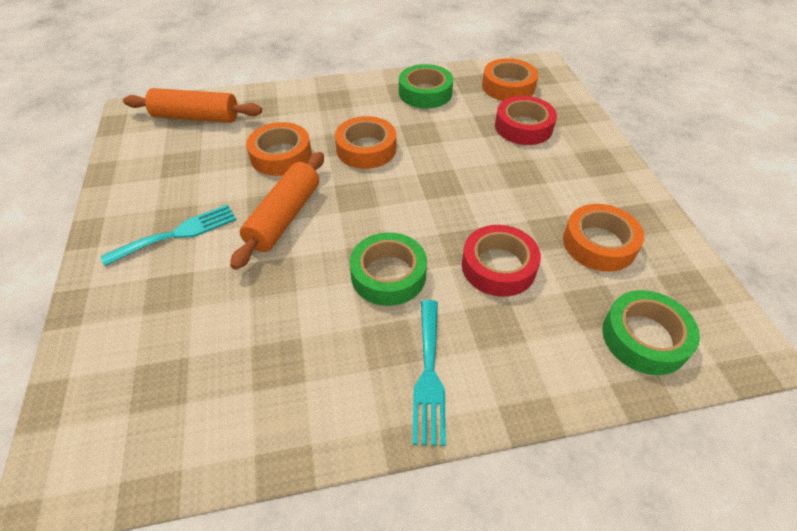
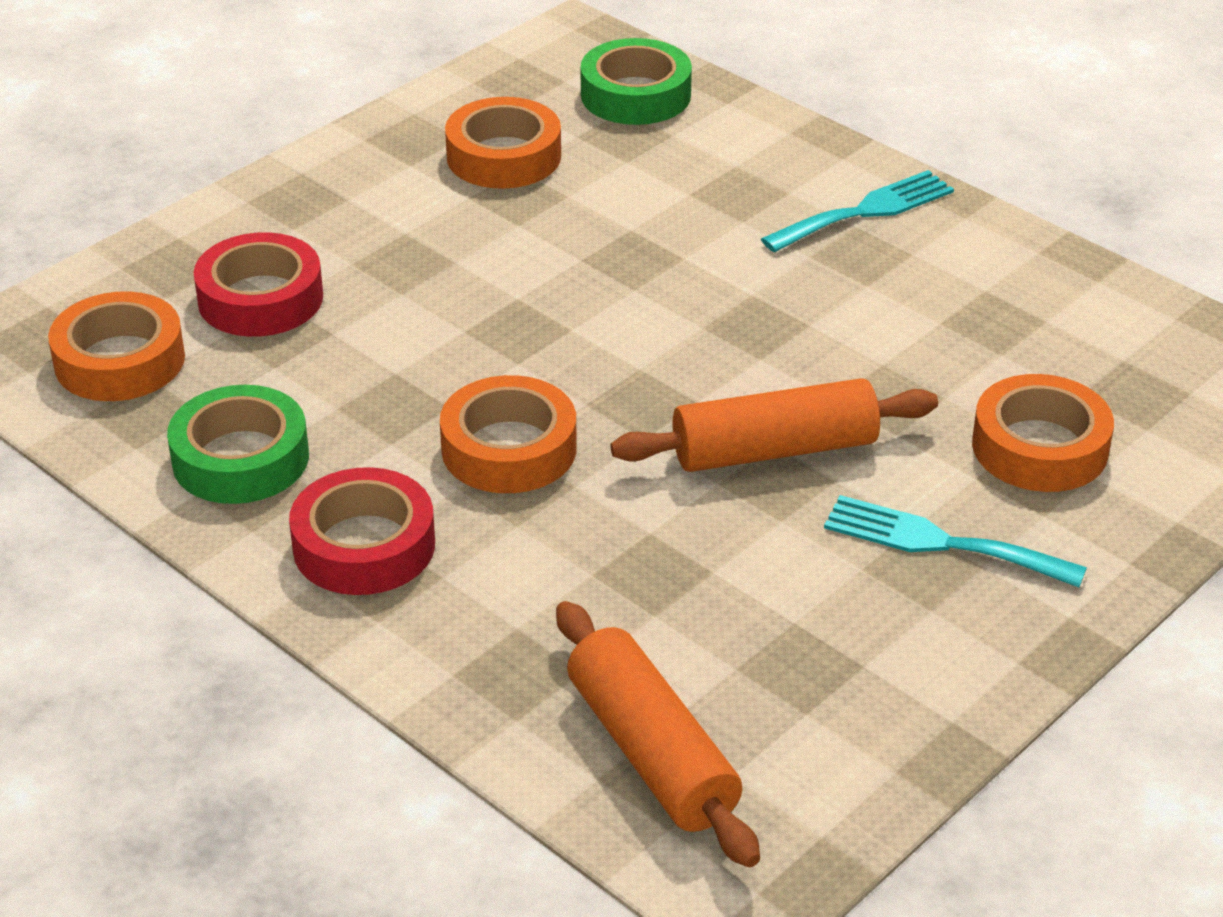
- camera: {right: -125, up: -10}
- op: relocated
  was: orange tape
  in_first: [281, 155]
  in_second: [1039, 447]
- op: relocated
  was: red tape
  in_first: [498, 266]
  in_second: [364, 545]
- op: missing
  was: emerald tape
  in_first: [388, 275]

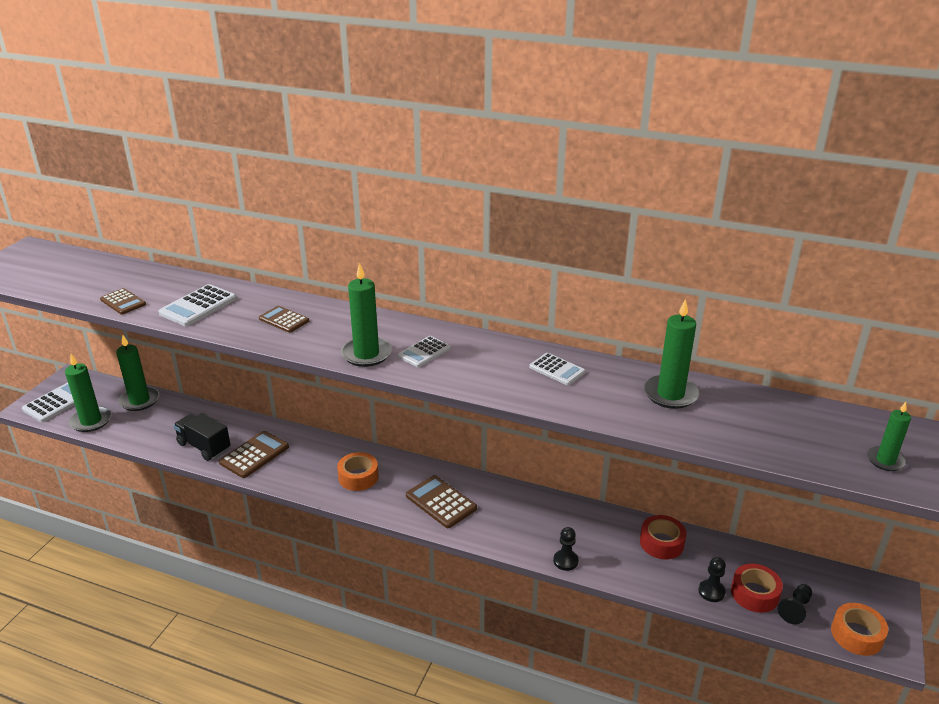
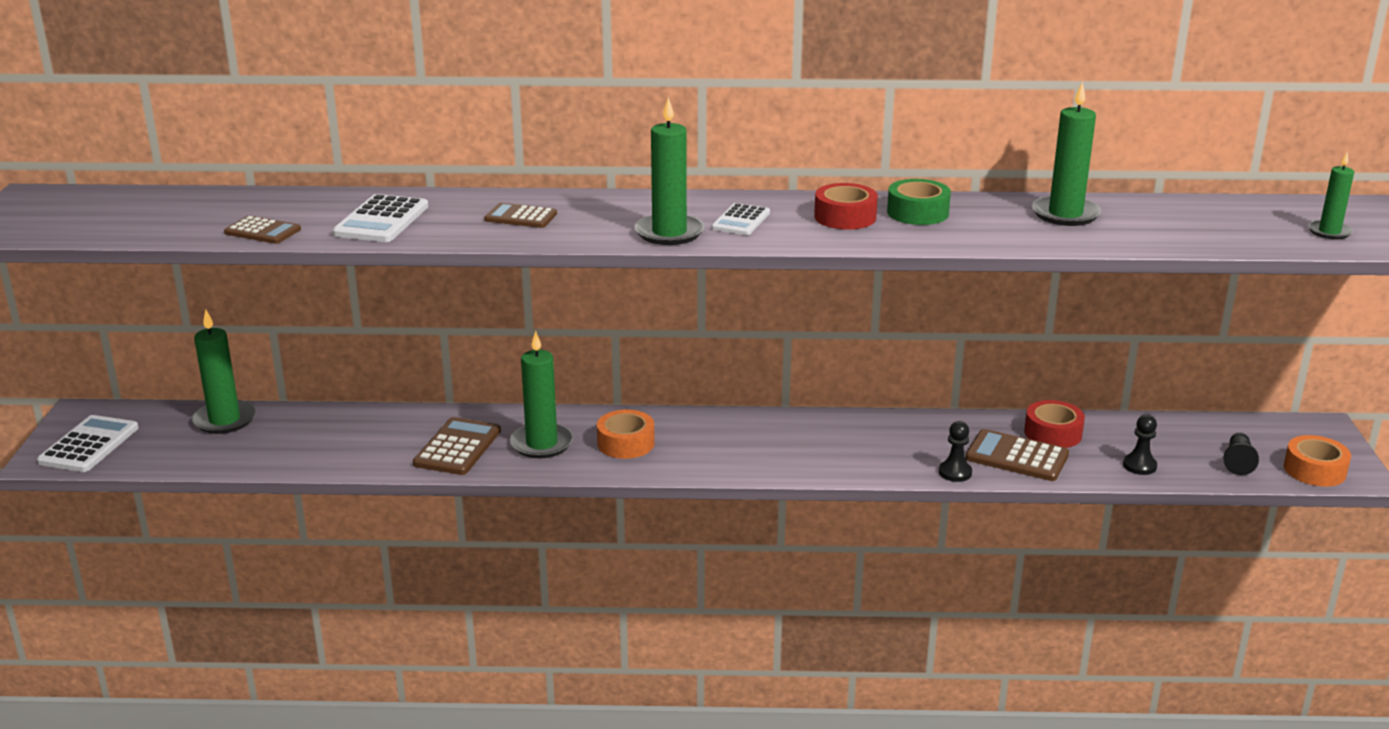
- camera: {right: -20, up: -5}
- op: exchanged
  was: snow-white calculator
  now: emerald tape
  in_first: [557, 370]
  in_second: [917, 213]
- op: relocated
  was: emerald pillar candle
  in_first: [91, 421]
  in_second: [542, 444]
- op: missing
  was: black toy truck
  in_first: [204, 447]
- op: relocated
  was: dark brown calculator
  in_first: [441, 502]
  in_second: [1017, 457]
- op: relocated
  was: red tape
  in_first: [754, 594]
  in_second: [845, 217]

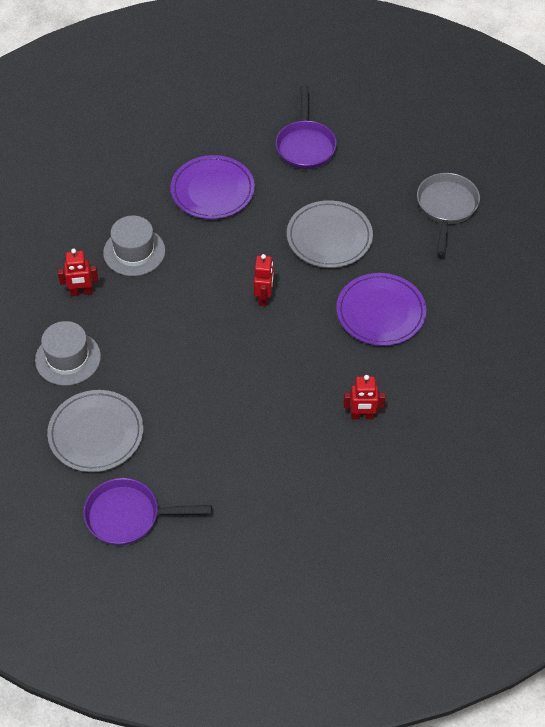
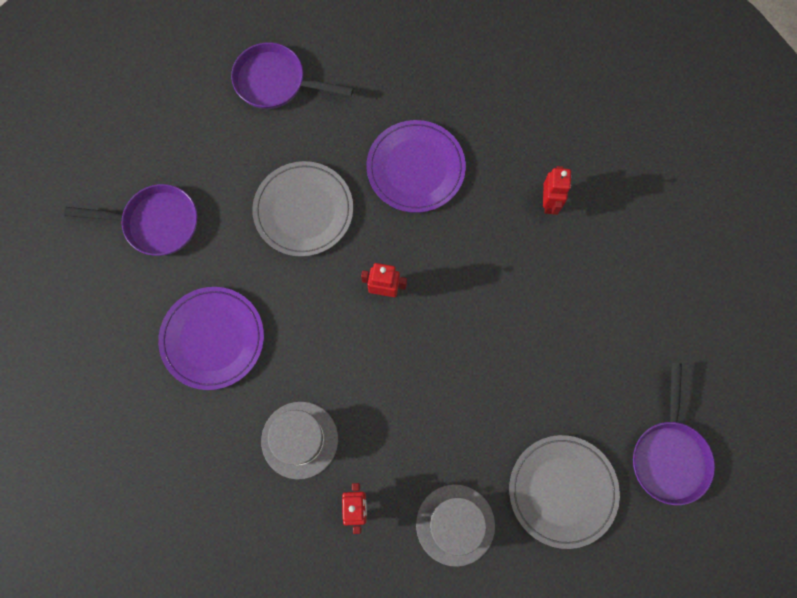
- camera: {right: -85, up: 20}
- op: colour
  was: gray frying pan
  now: royal purple frying pan
  in_first: [446, 208]
  in_second: [276, 82]

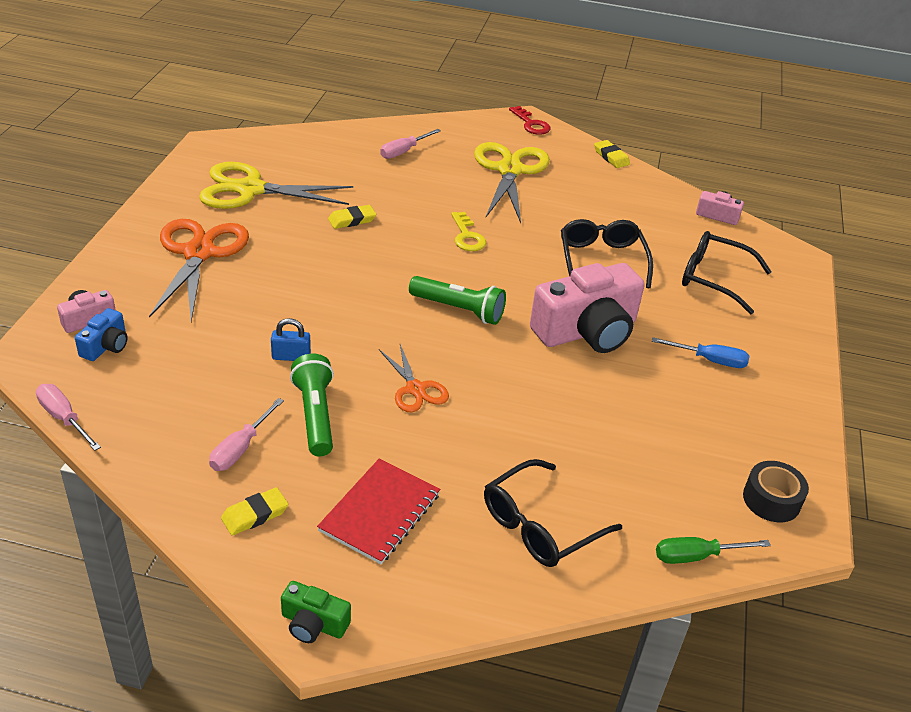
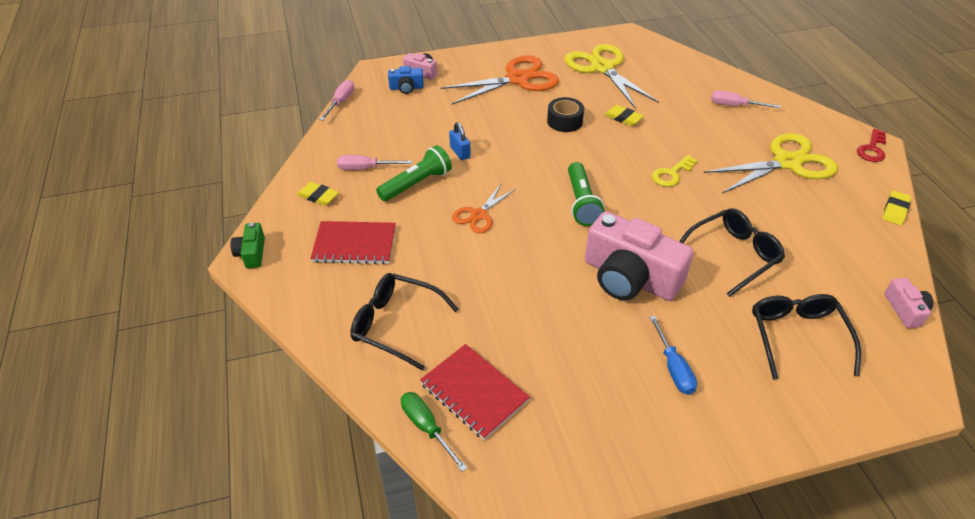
- camera: {right: 65, up: 5}
- op: relocated
  was: black tape
  in_first: [771, 500]
  in_second: [564, 121]
- op: appeared
  now: red notepad
  in_second: [474, 392]

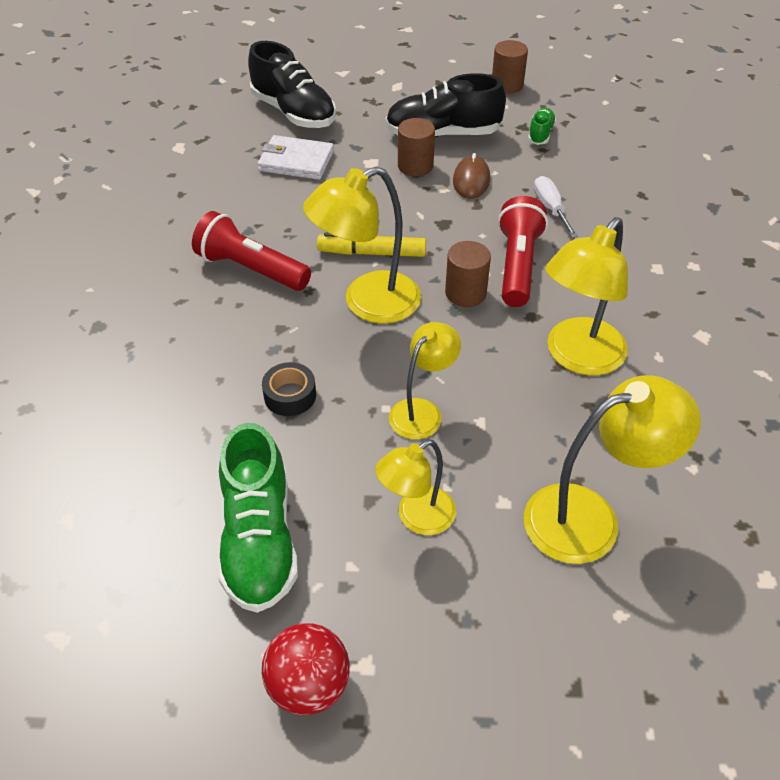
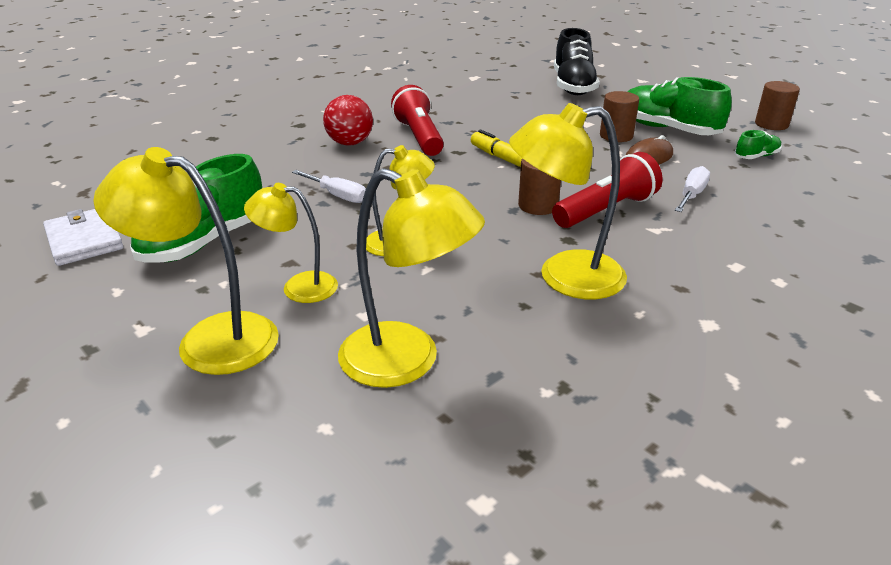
- camera: {right: 45, up: -15}
- op: colour
  was: black lace-up shoe
  now: emerald lace-up shoe
  in_first: [443, 134]
  in_second: [667, 129]
- op: relocated
  was: snow-white card wallet
  in_first: [296, 161]
  in_second: [84, 240]
- op: relocated
  was: yellow reading lamp
  in_first: [367, 303]
  in_second: [210, 339]
- op: exchanged
  was: black tape
  now: snow-white screwdriver
  in_first: [290, 395]
  in_second: [337, 195]
- op: relocated
  was: red play ball
  in_first: [308, 685]
  in_second: [350, 143]

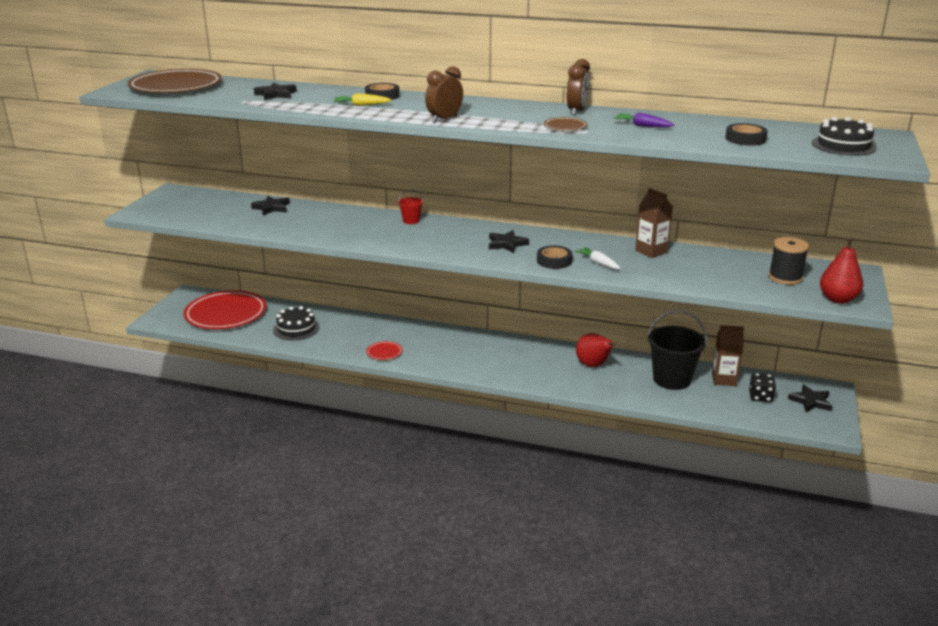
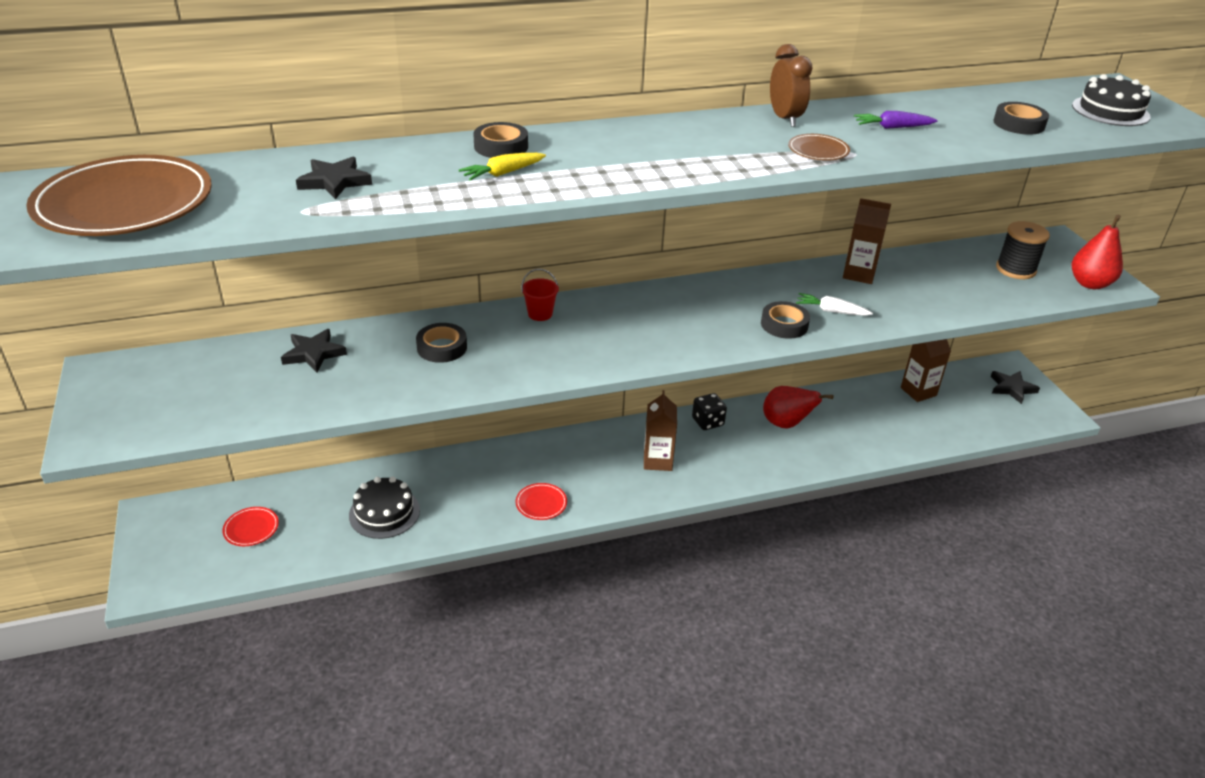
- camera: {right: -35, up: 10}
- op: missing
  was: dark brown clock
  in_first: [444, 119]
- op: missing
  was: black star shape
  in_first: [506, 244]
- op: size
  was: red flat dish
  in_first: [226, 314]
  in_second: [251, 528]
  ratio: 0.42
- op: missing
  was: black pail
  in_first: [672, 379]
- op: relocated
  was: black game die
  in_first: [760, 397]
  in_second: [707, 422]
- op: appeared
  now: black tape
  in_second: [442, 347]
- op: appeared
  now: dark brown juice carton
  in_second: [657, 460]

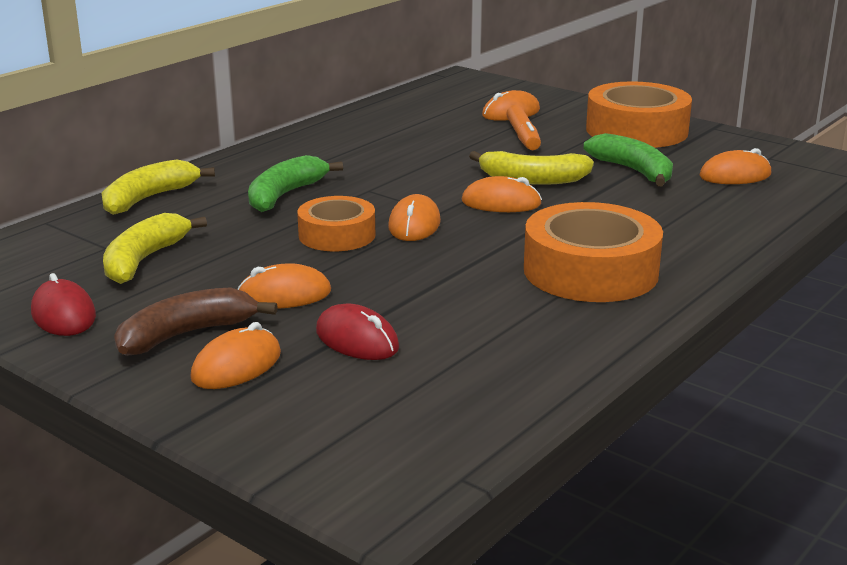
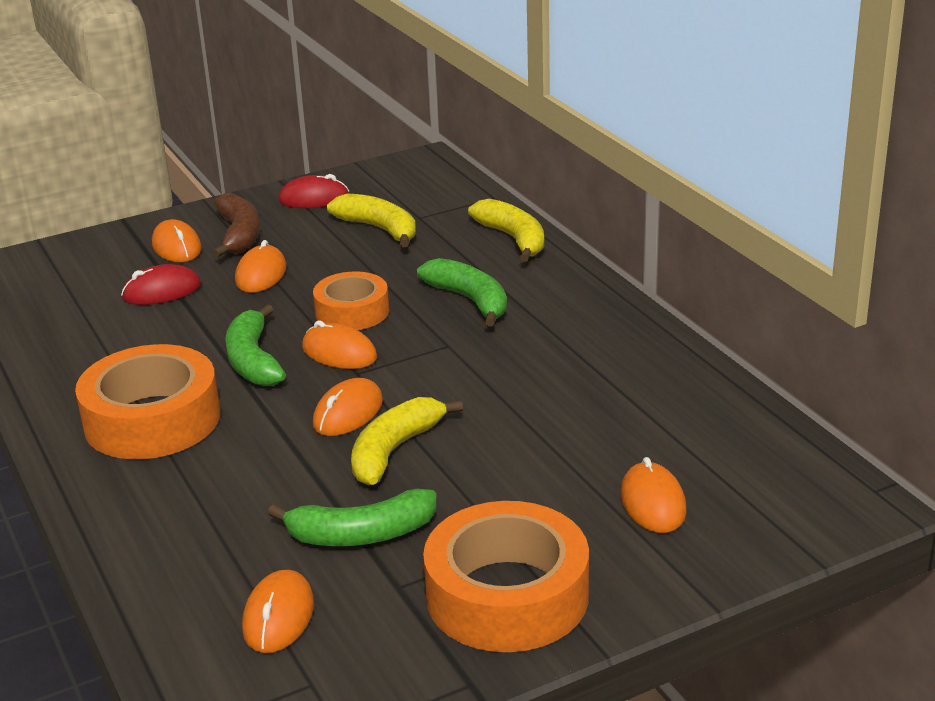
- camera: {right: 115, up: 5}
- op: missing
  was: orange marker pen
  in_first: [523, 136]
- op: appeared
  now: emerald toy banana
  in_second: [253, 361]

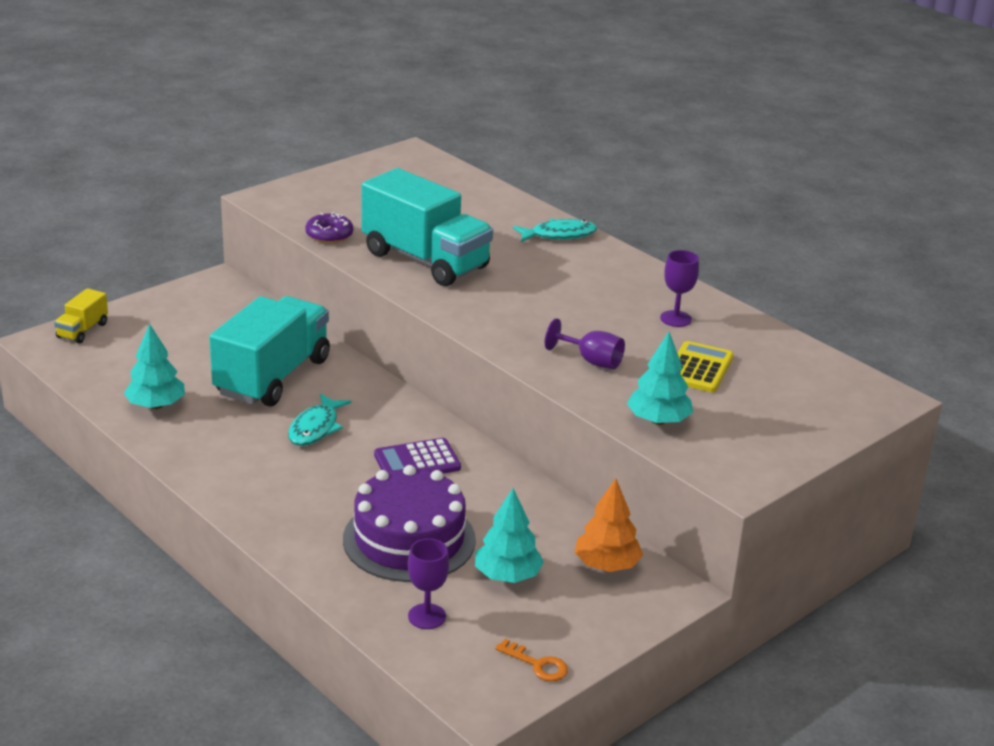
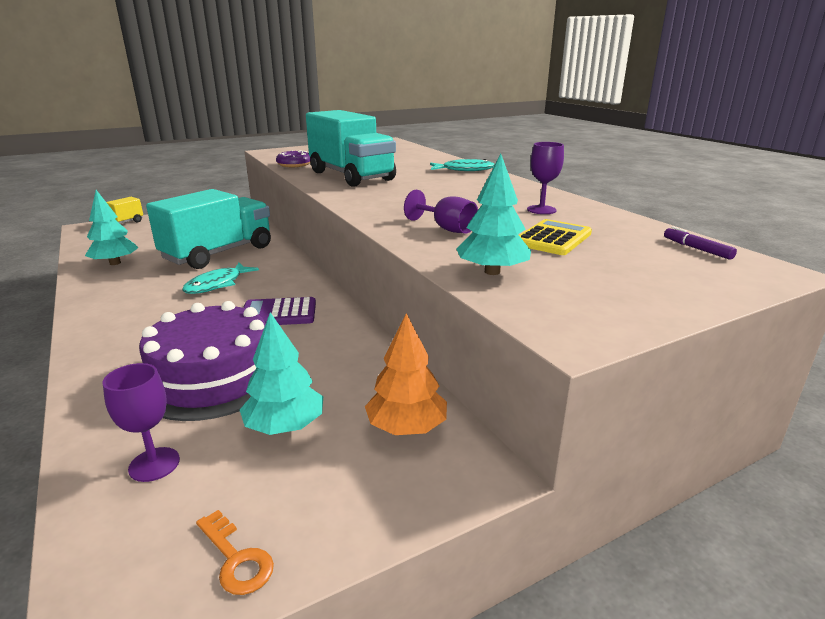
- camera: {right: 15, up: -5}
- op: appeared
  now: royal purple marker pen
  in_second: [697, 249]

